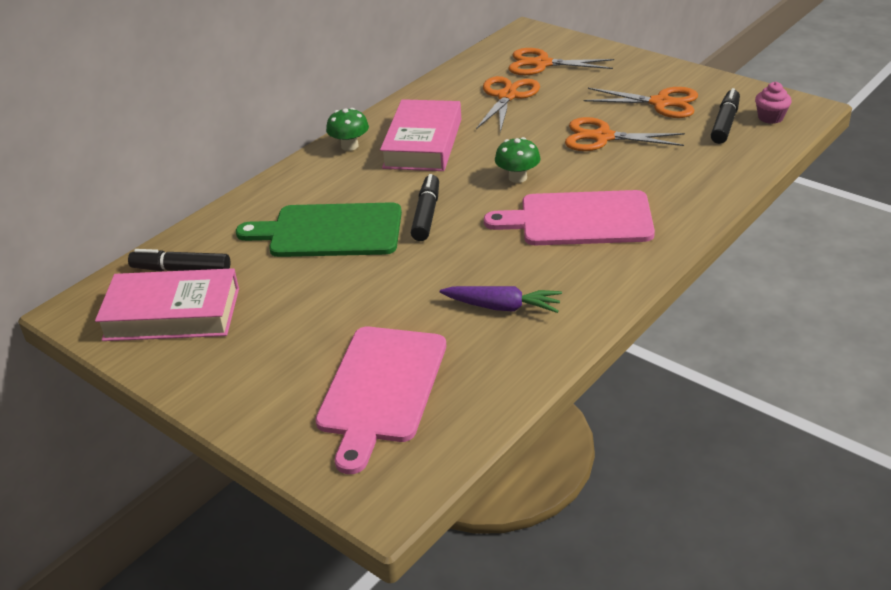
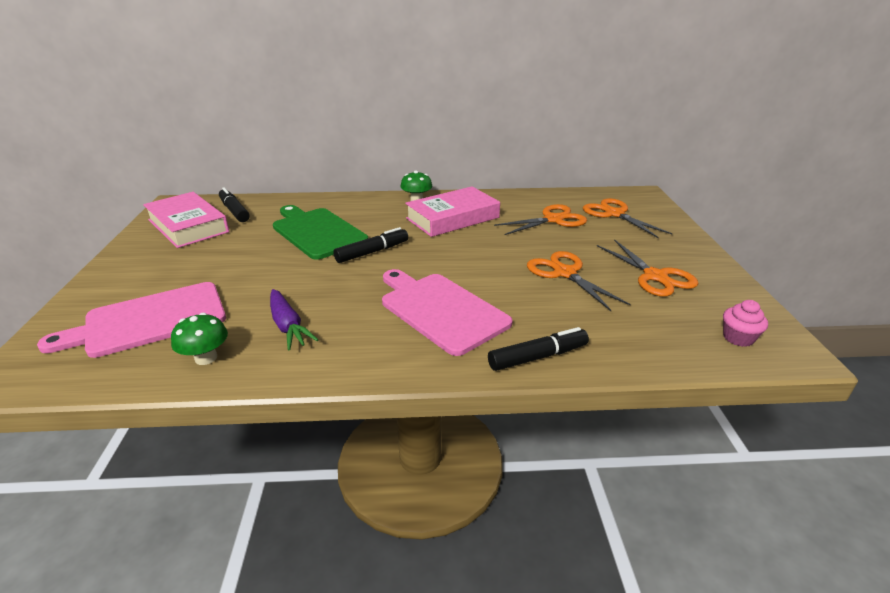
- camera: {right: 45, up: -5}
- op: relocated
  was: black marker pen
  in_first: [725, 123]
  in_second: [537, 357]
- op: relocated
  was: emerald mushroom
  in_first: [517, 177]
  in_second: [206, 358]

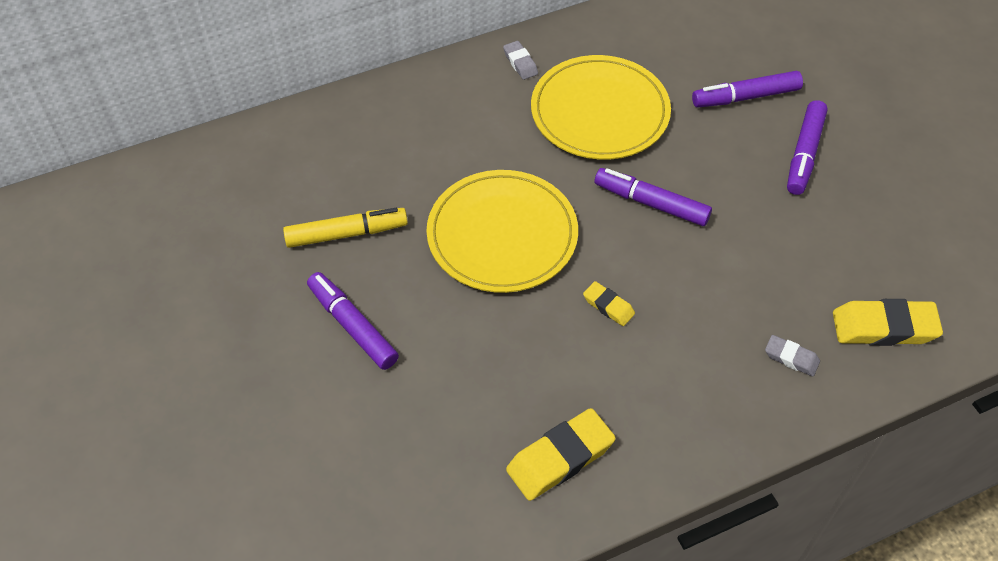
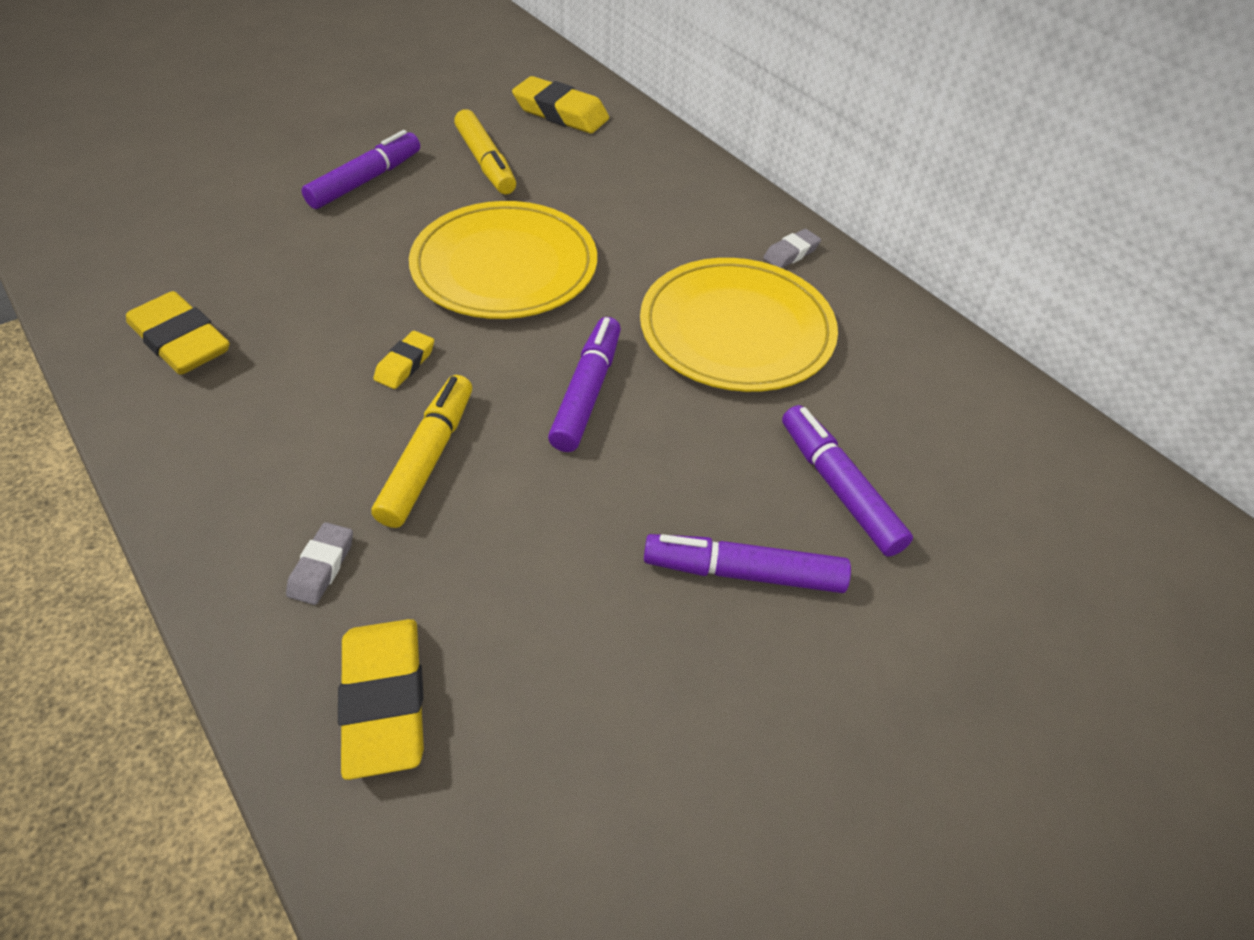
- camera: {right: 75, up: -5}
- op: appeared
  now: yellow pencil eraser
  in_second: [561, 113]
- op: appeared
  now: yellow marker pen
  in_second: [428, 458]

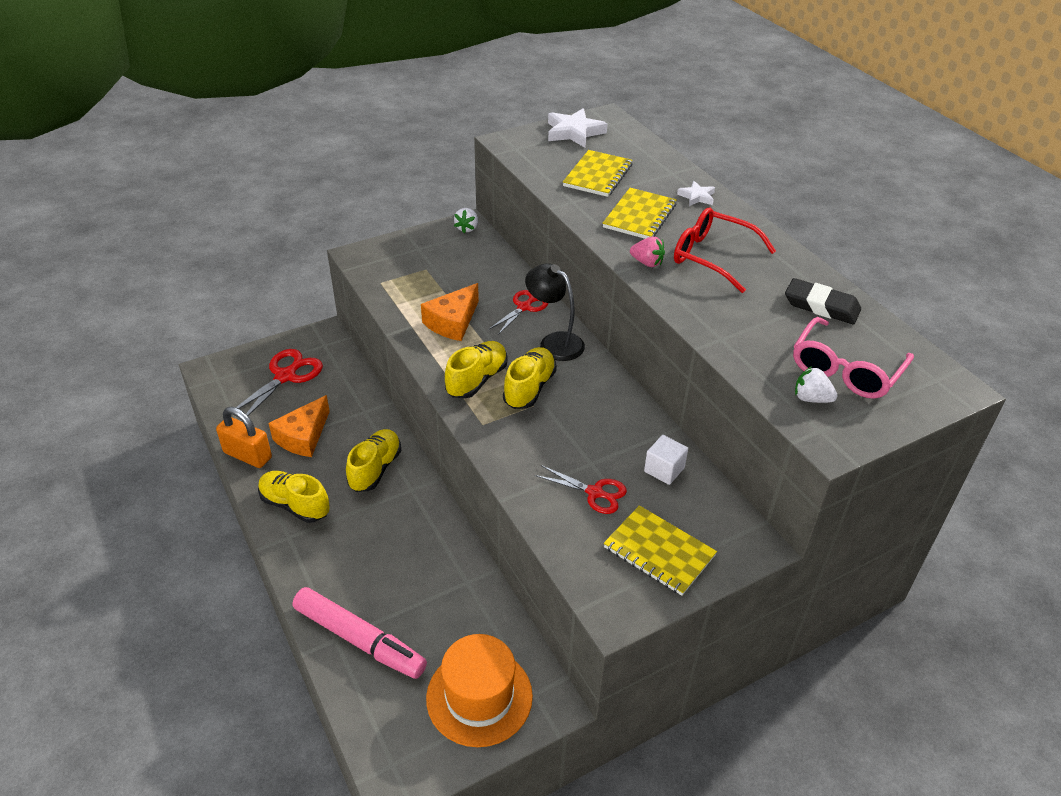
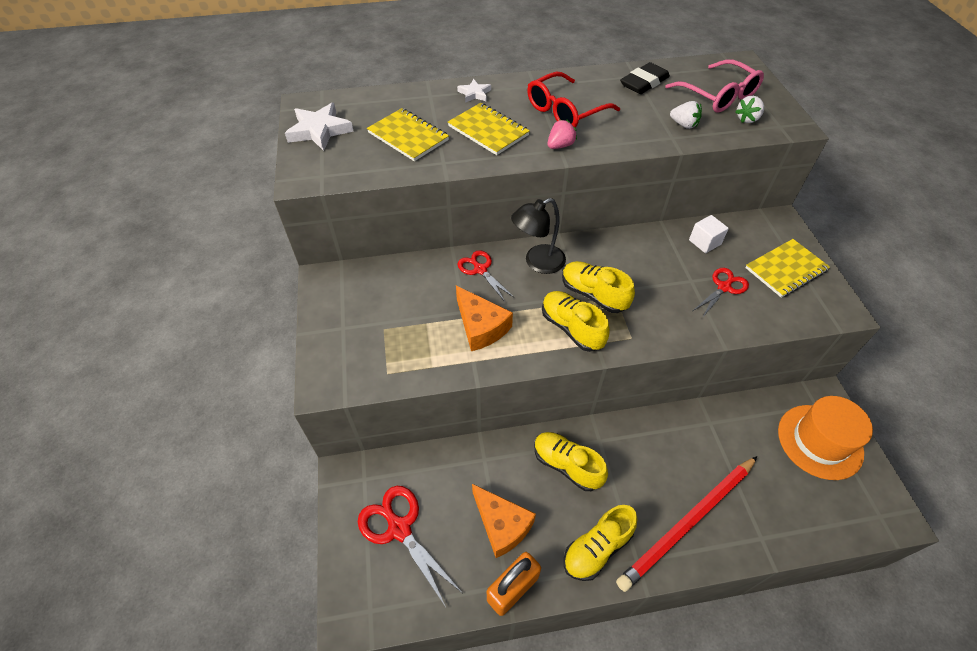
- camera: {right: -70, up: 10}
- op: relocated
  was: snow-white toy strawberry
  in_first: [467, 228]
  in_second: [684, 125]
- op: missing
  was: rosy marker pen
  in_first: [359, 640]
- op: appeared
  now: red lead pencil
  in_second: [688, 523]

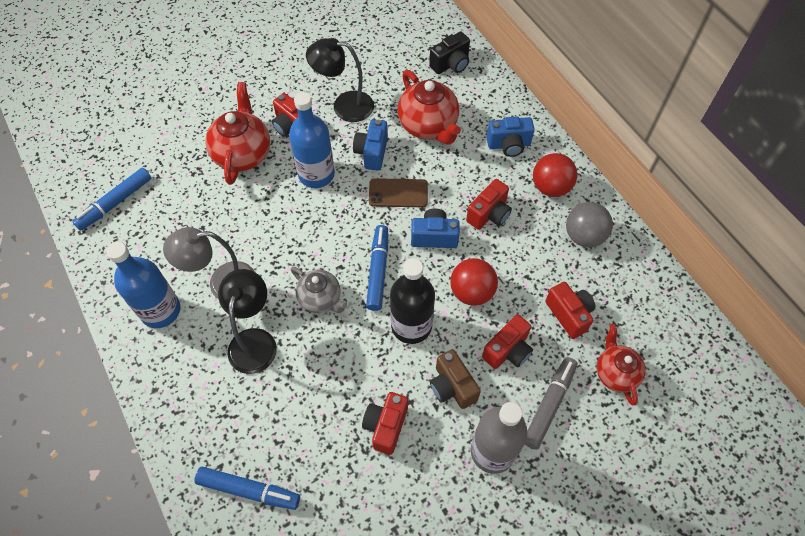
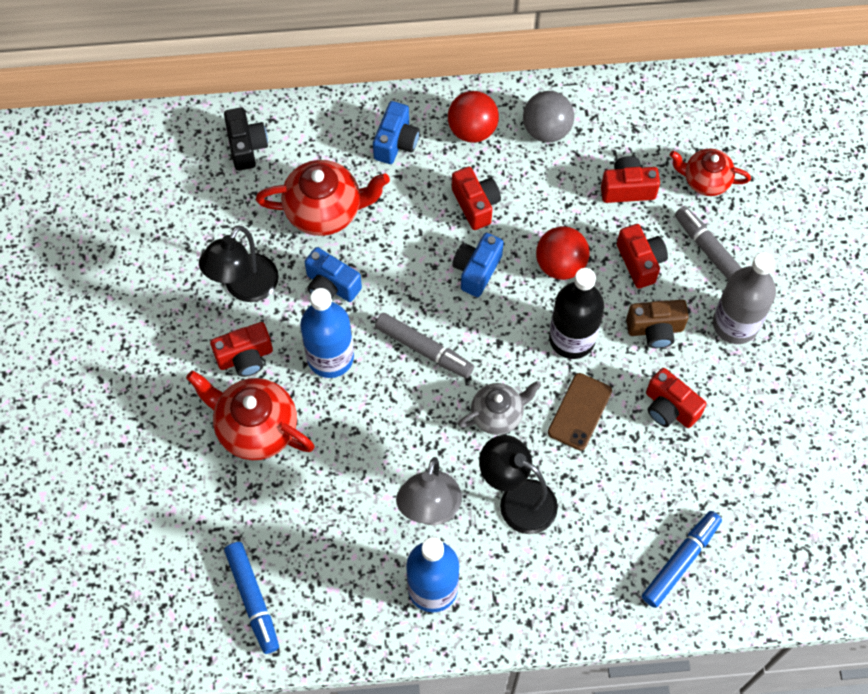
- camera: {right: -65, up: 5}
- op: relocated
  was: dark brown phone
  in_first: [398, 193]
  in_second: [579, 411]
- op: missing
  was: cobalt marker pen
  in_first: [378, 271]
- op: appeared
  now: gray marker pen
  in_second: [424, 349]

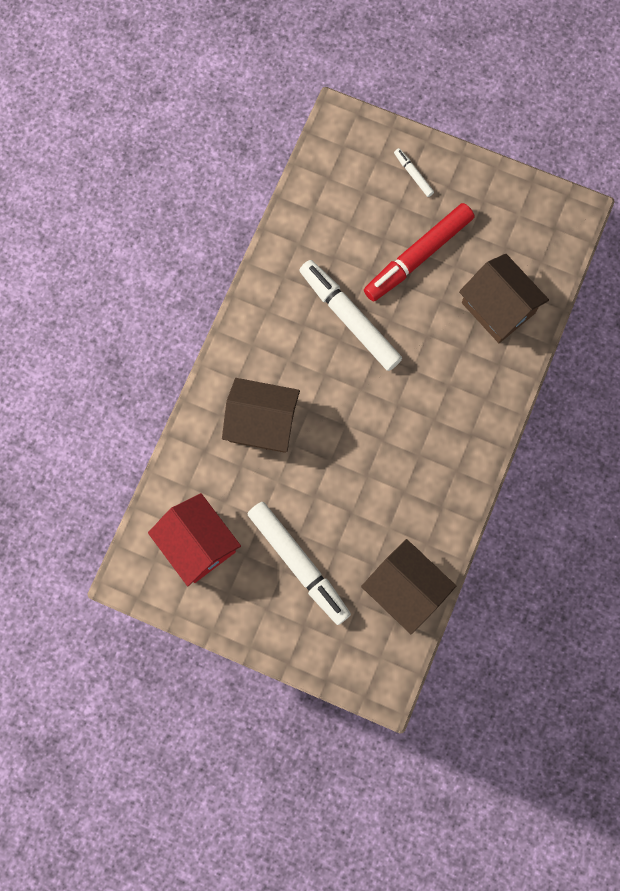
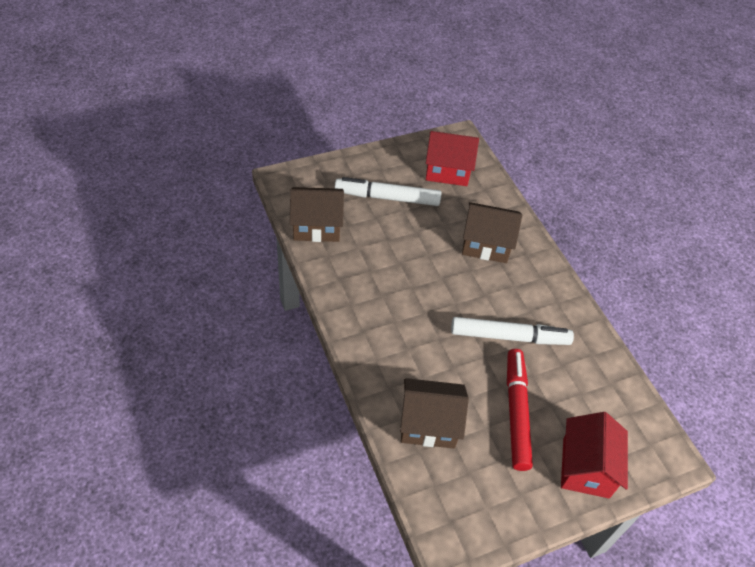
- camera: {right: 130, up: -25}
- op: exchanged
  was: snow-white marker pen
  now: red toy house
  in_first: [413, 174]
  in_second: [586, 467]
- op: spun
  was: dark brown toy house
  in_first: [262, 423]
  in_second: [486, 244]
  clockwise: 45

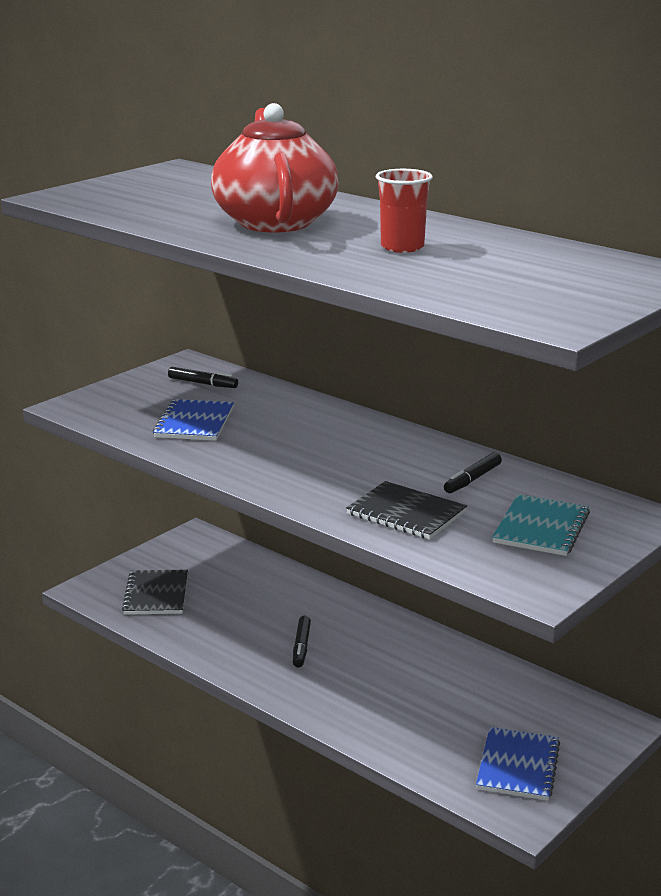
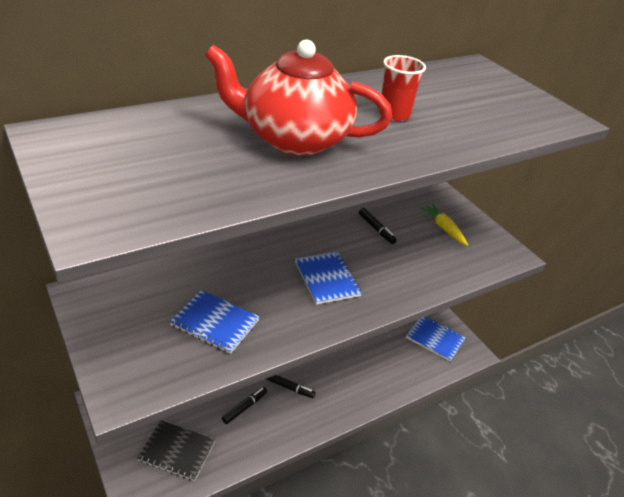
- camera: {right: -75, up: 15}
- op: relocated
  was: black marker pen
  in_first: [203, 383]
  in_second: [244, 407]
- op: missing
  was: black notepad
  in_first: [406, 513]
- op: exchanged
  was: turquoise notepad
  now: yellow carrot
  in_first: [541, 528]
  in_second: [444, 228]
- op: appeared
  now: cobalt notepad
  in_second: [326, 279]

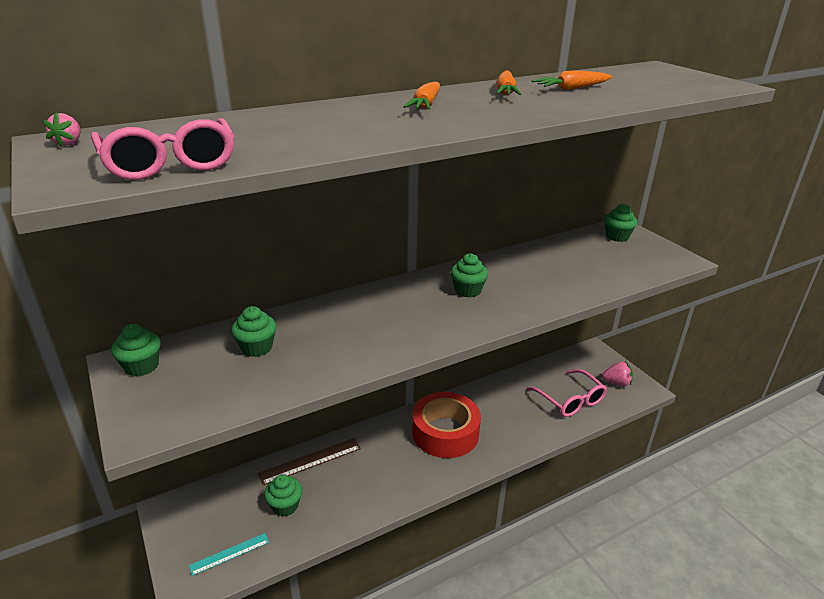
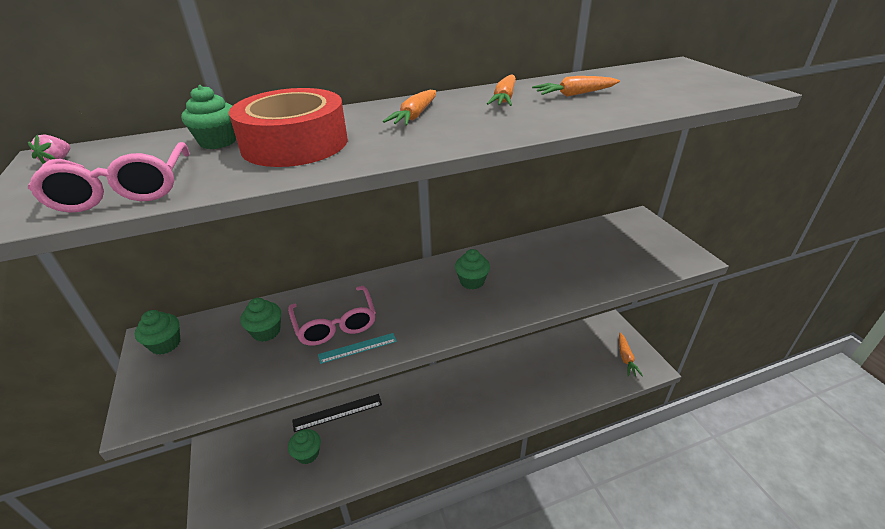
- camera: {right: 10, up: 5}
- op: relocated
  was: emerald fairy cake
  in_first: [617, 237]
  in_second: [218, 142]
- op: exchanged
  was: rosy toy strawberry
  now: orange carrot
  in_first: [616, 383]
  in_second: [626, 358]
- op: relocated
  was: rosy spectacles
  in_first: [570, 400]
  in_second: [335, 324]
- op: relocated
  was: red tape
  in_first: [445, 432]
  in_second: [295, 143]
- op: colour
  was: dark brown straightedge
  now: black straightedge
  in_first: [310, 461]
  in_second: [337, 412]
- op: relocated
  was: turquoise straightedge
  in_first: [229, 554]
  in_second: [357, 348]

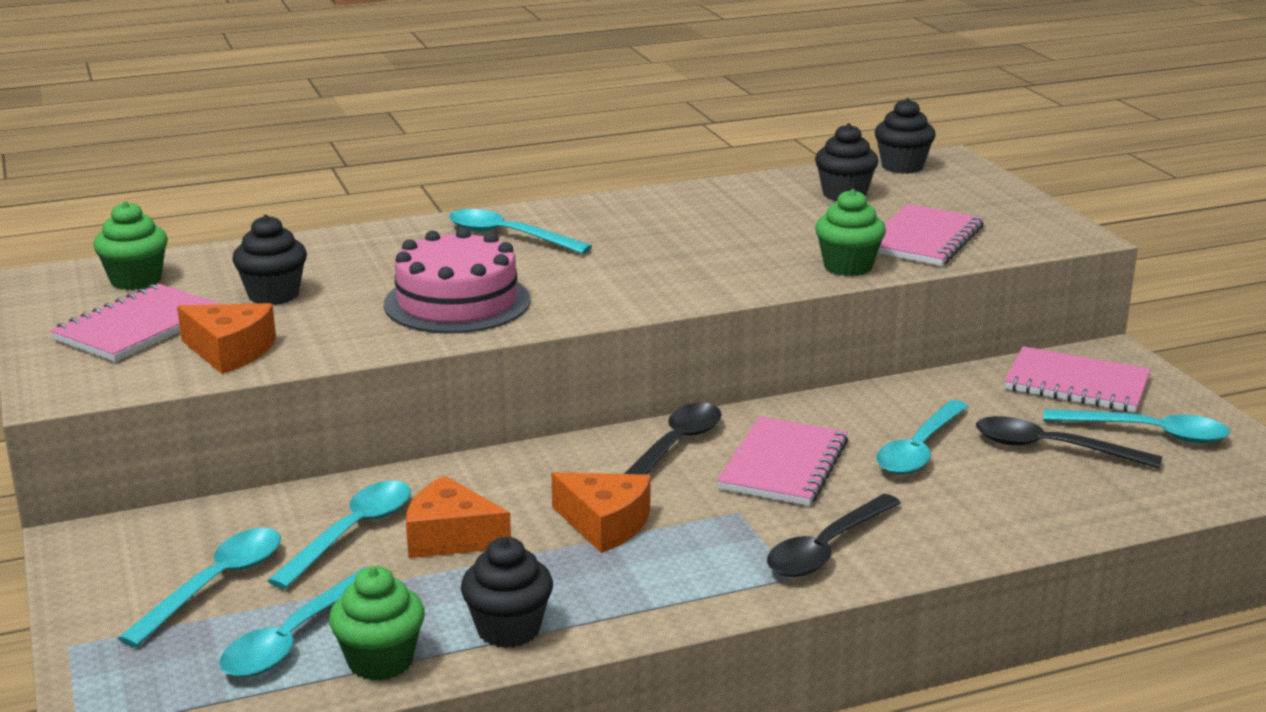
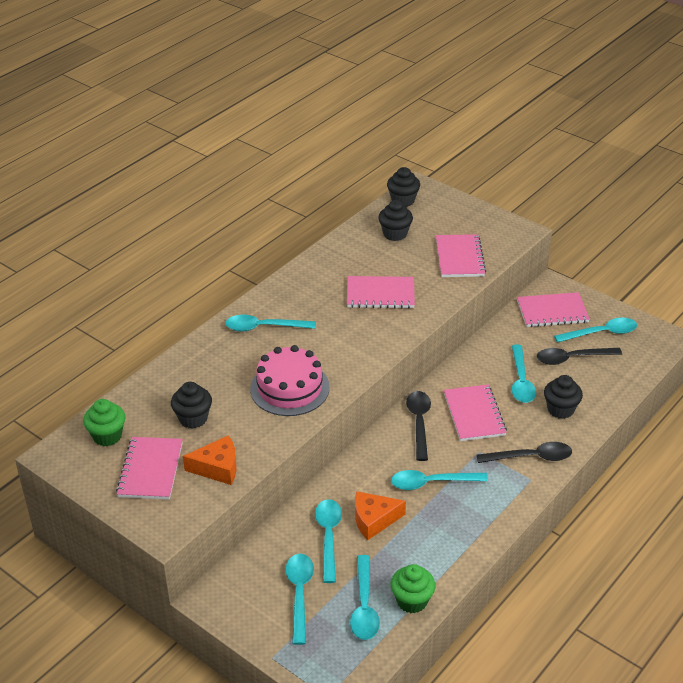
- camera: {right: -30, up: 15}
- op: missing
  was: emerald fairy cake
  in_first: [848, 267]
- op: exchanged
  was: orange cheese
  now: turquoise spoon
  in_first: [605, 524]
  in_second: [431, 483]
- op: spun
  was: black spoon
  in_first: [826, 548]
  in_second: [531, 457]
  clockwise: -105
- op: relocated
  was: black fairy cake
  in_first: [508, 629]
  in_second: [560, 409]
- op: appeared
  now: rosy notepad
  in_second: [380, 294]

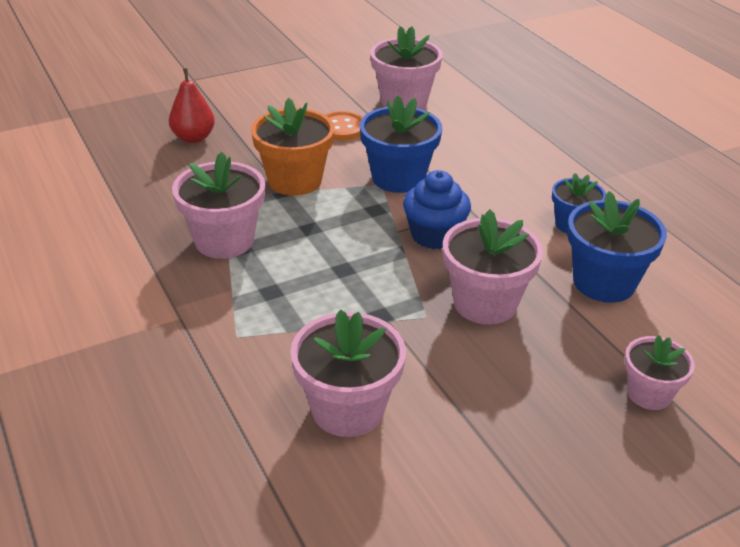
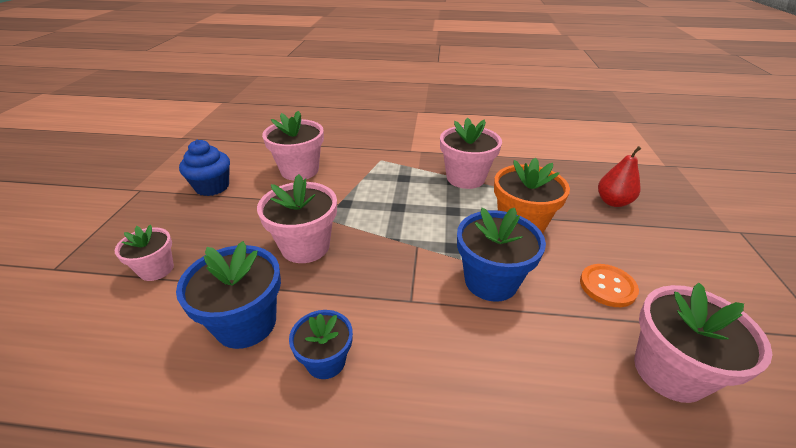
- camera: {right: 125, up: 0}
- op: relocated
  was: cobalt fairy cake
  in_first: [434, 235]
  in_second: [212, 187]

